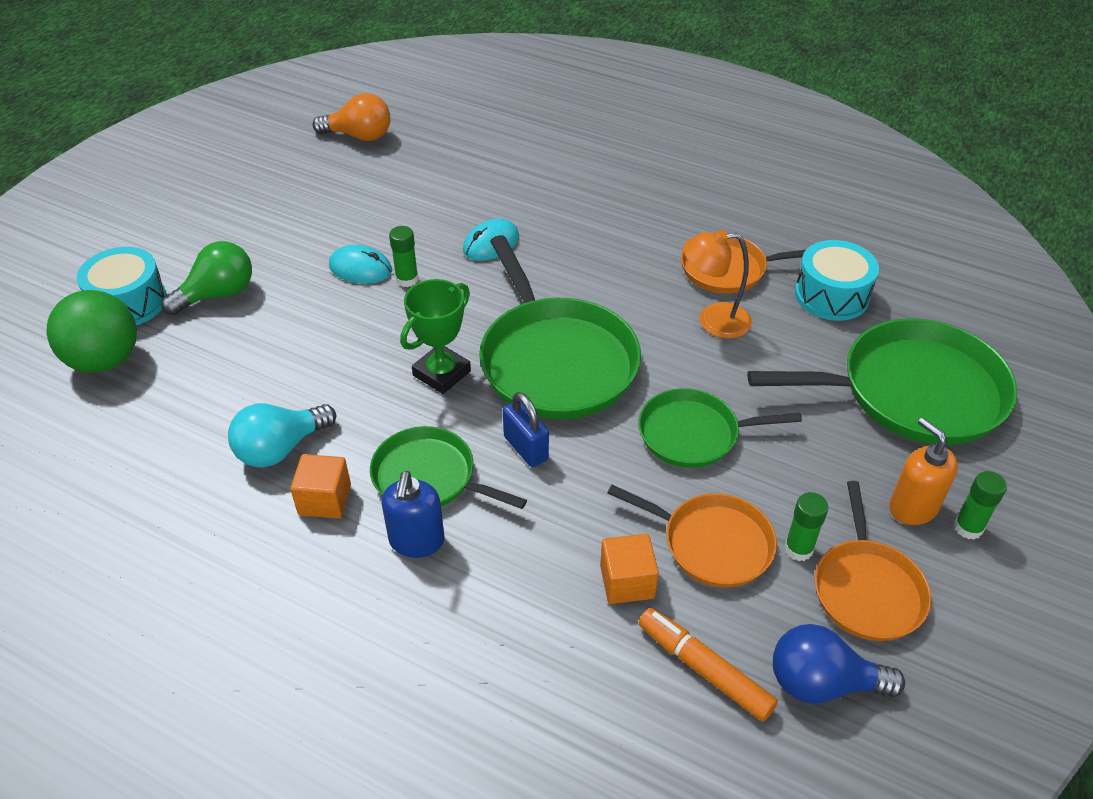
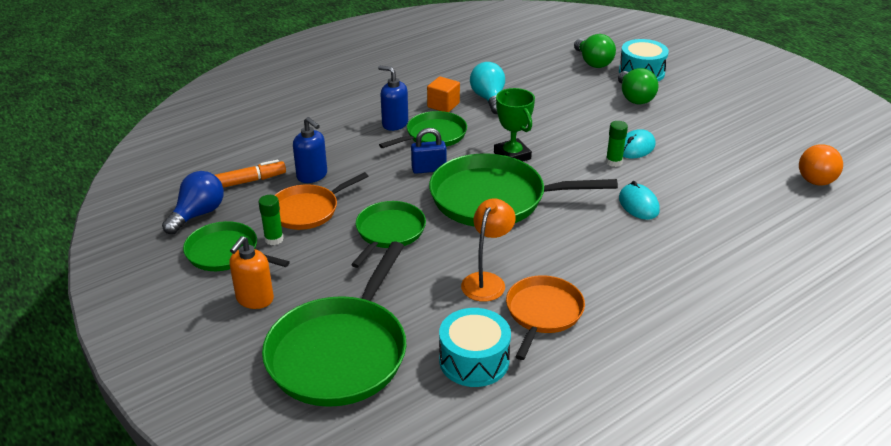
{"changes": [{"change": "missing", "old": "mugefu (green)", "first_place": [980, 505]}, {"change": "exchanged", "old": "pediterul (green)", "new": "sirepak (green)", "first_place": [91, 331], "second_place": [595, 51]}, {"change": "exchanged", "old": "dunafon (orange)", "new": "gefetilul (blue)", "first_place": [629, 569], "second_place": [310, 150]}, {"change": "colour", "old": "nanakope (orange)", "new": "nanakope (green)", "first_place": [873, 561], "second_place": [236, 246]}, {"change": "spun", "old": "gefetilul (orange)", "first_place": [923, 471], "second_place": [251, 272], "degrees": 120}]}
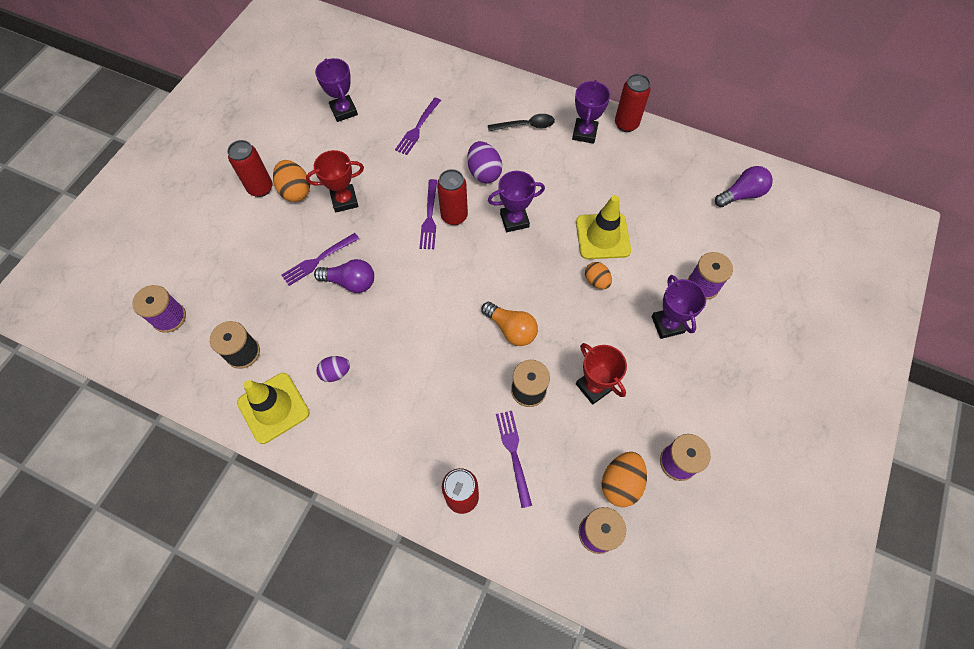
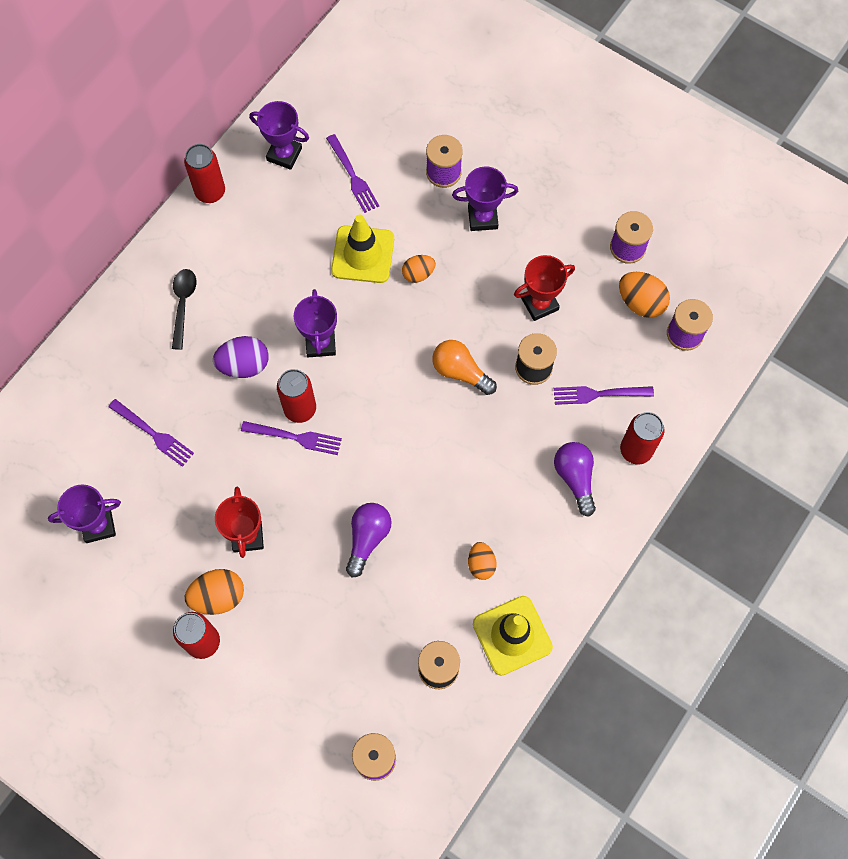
{"changes": [{"change": "relocated", "old": "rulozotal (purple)", "first_place": [320, 259], "second_place": [352, 173]}, {"change": "relocated", "old": "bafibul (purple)", "first_place": [591, 112], "second_place": [279, 135]}, {"change": "relocated", "old": "sirepak (purple)", "first_place": [744, 186], "second_place": [575, 479]}, {"change": "colour", "old": "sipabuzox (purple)", "new": "sipabuzox (orange)", "first_place": [333, 369], "second_place": [482, 561]}, {"change": "spun", "old": "sirepak (orange)", "first_place": [509, 324], "second_place": [464, 367], "degrees": -105}]}
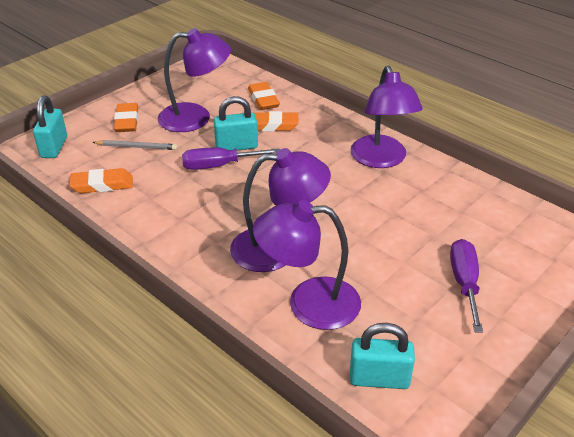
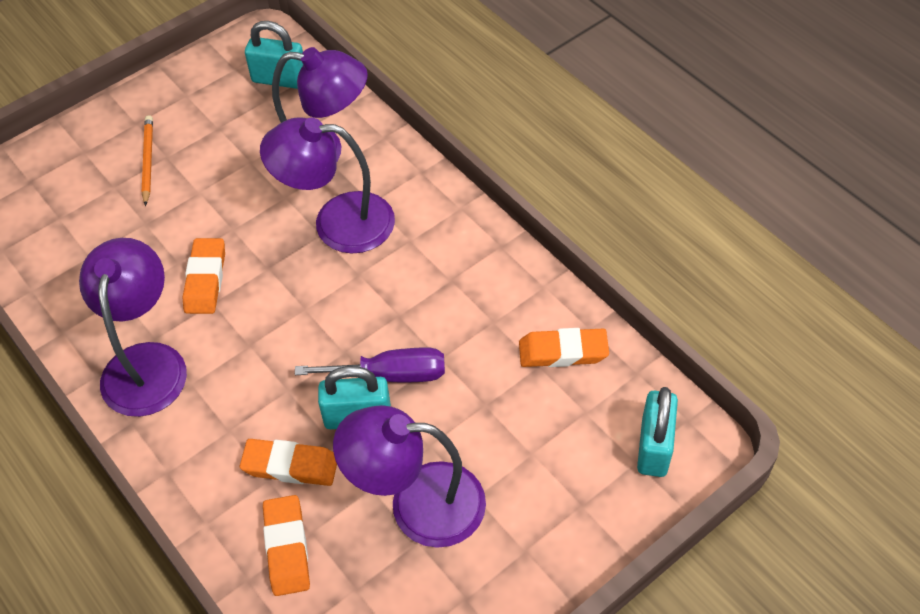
{"changes": [{"change": "missing", "old": "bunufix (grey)", "first_place": [134, 145]}, {"change": "relocated", "old": "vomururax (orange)", "first_place": [126, 117], "second_place": [203, 276]}, {"change": "exchanged", "old": "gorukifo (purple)", "new": "bunufix (orange)", "first_place": [466, 286], "second_place": [147, 160]}]}
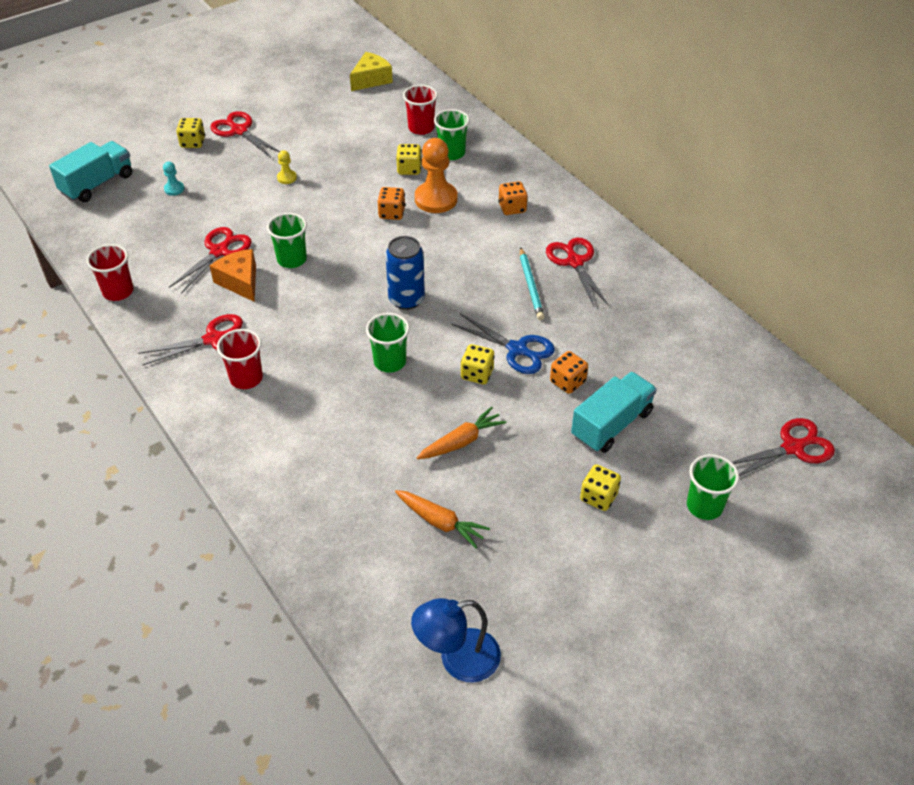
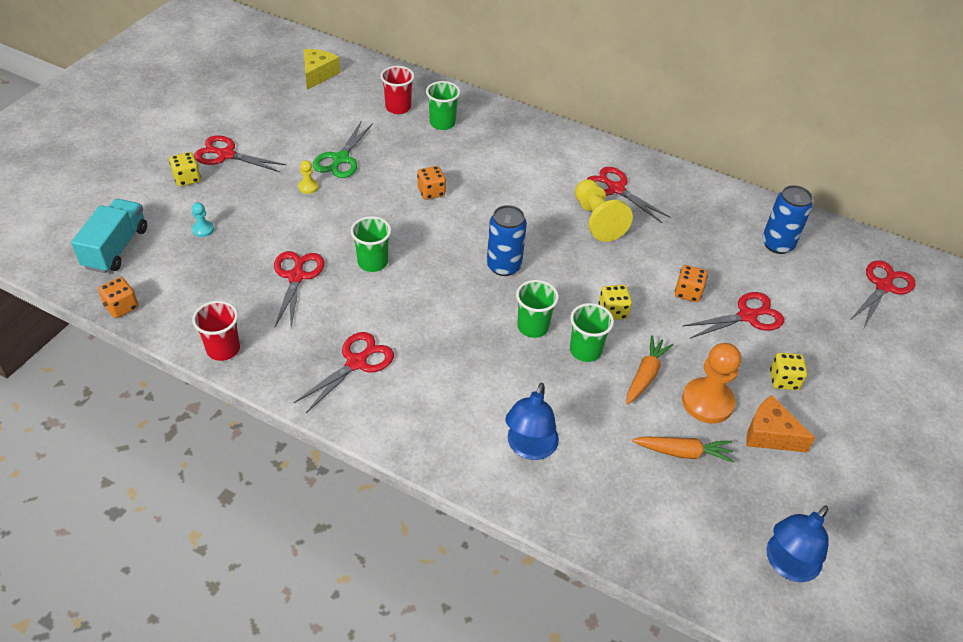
{"changes": [{"change": "missing", "old": "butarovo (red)", "first_place": [240, 359]}, {"change": "missing", "old": "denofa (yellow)", "first_place": [409, 159]}, {"change": "missing", "old": "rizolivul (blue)", "first_place": [503, 344]}, {"change": "appeared", "new": "rizolivul (green)", "second_place": [343, 150]}, {"change": "appeared", "new": "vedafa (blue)", "second_place": [532, 421]}, {"change": "appeared", "new": "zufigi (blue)", "second_place": [787, 219]}, {"change": "relocated", "old": "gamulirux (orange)", "first_place": [233, 275], "second_place": [780, 423]}, {"change": "relocated", "old": "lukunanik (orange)", "first_place": [436, 175], "second_place": [711, 383]}, {"change": "relocated", "old": "denofa (orange)", "first_place": [513, 198], "second_place": [118, 297]}, {"change": "relocated", "old": "butarovo (green)", "first_place": [713, 487], "second_place": [592, 332]}, {"change": "exchanged", "old": "bunufix (turquoise)", "new": "lukunanik (yellow)", "first_place": [532, 283], "second_place": [604, 210]}, {"change": "exchanged", "old": "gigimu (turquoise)", "new": "rizolivul (red)", "first_place": [614, 412], "second_place": [733, 315]}]}
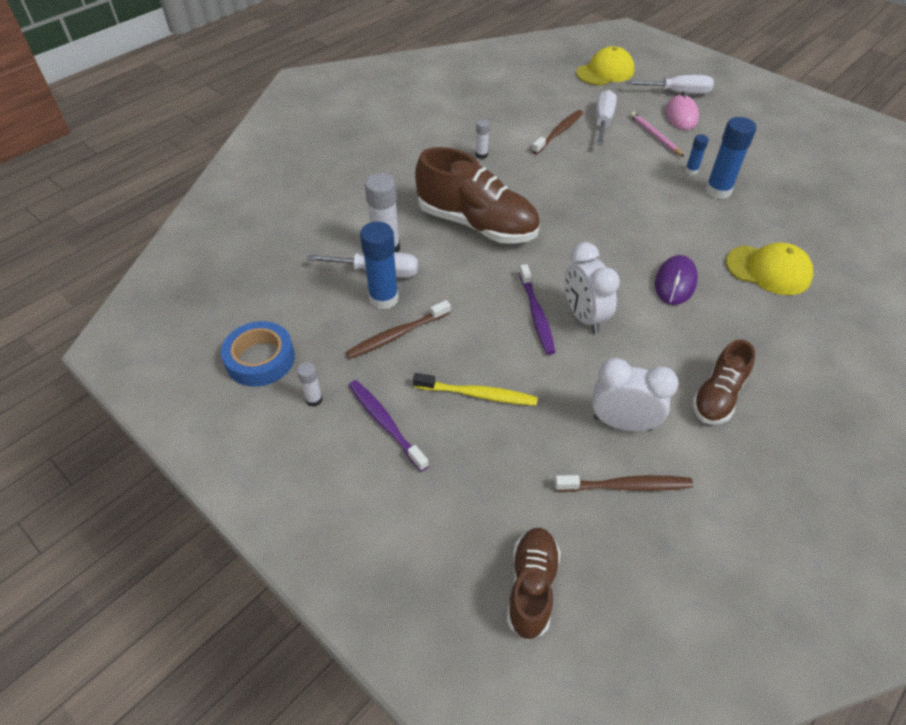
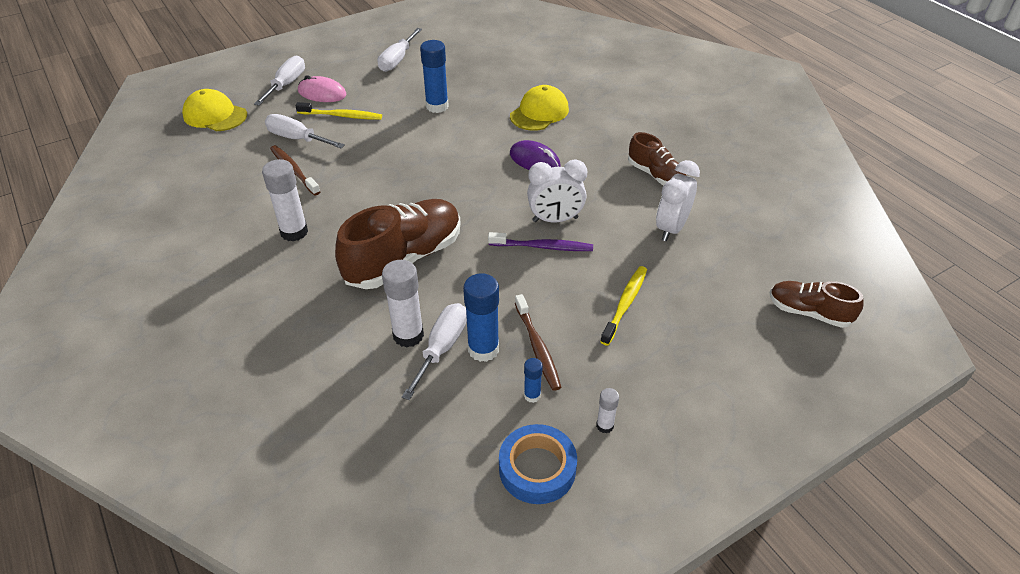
{"changes": [{"change": "missing", "old": "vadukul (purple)", "first_place": [389, 426]}, {"change": "missing", "old": "vadukul (brown)", "first_place": [623, 483]}, {"change": "appeared", "new": "gorukifo (white)", "second_place": [400, 50]}, {"change": "relocated", "old": "mugefu (blue)", "first_place": [697, 155], "second_place": [533, 380]}, {"change": "exchanged", "old": "bunufix (pink)", "new": "vadukul (yellow)", "first_place": [657, 134], "second_place": [338, 111]}, {"change": "spun", "old": "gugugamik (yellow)", "first_place": [605, 66], "second_place": [214, 110], "degrees": -45}, {"change": "size", "old": "mugefu (white)", "first_place": [483, 139], "second_place": [285, 200], "factor": 1.95}]}
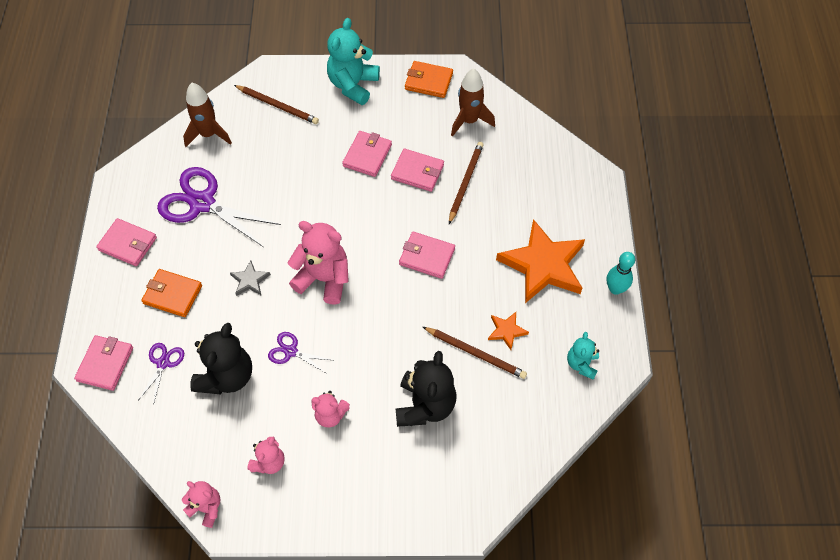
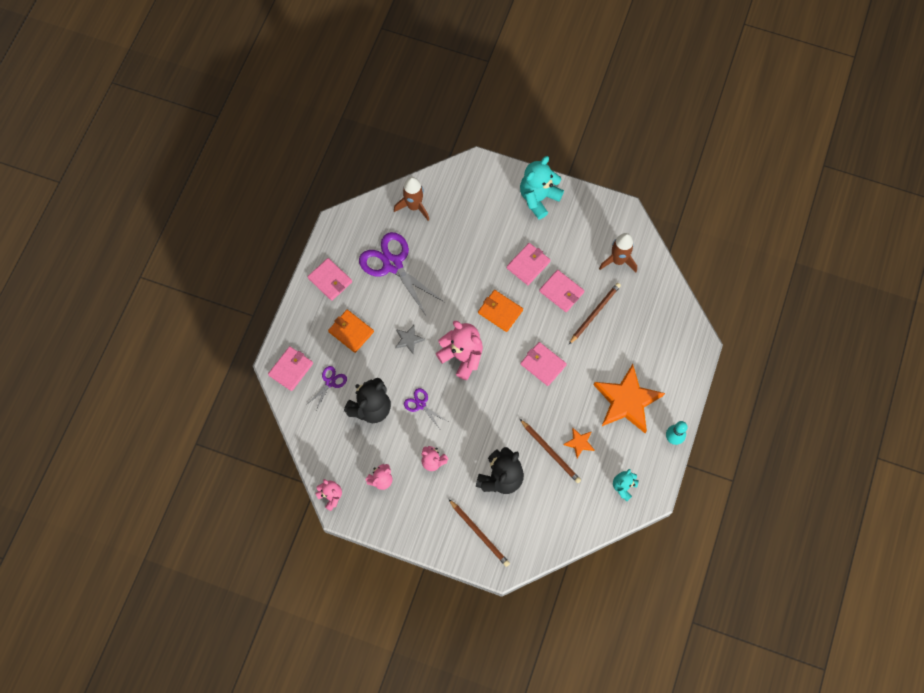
{"changes": [{"change": "relocated", "old": "bunufix (brown)", "first_place": [276, 104], "second_place": [479, 533]}, {"change": "relocated", "old": "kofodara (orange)", "first_place": [429, 79], "second_place": [500, 311]}]}
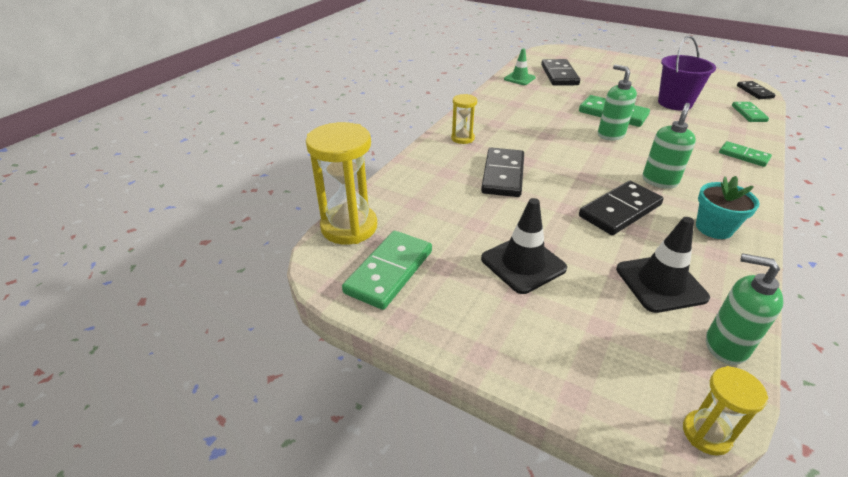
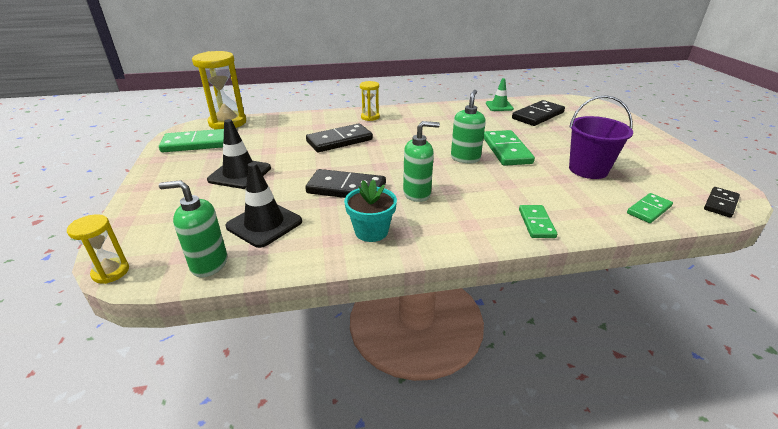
{"changes": [{"change": "spun", "old": "gefetilul (green)", "first_place": [745, 309], "second_place": [193, 228], "degrees": -75}]}
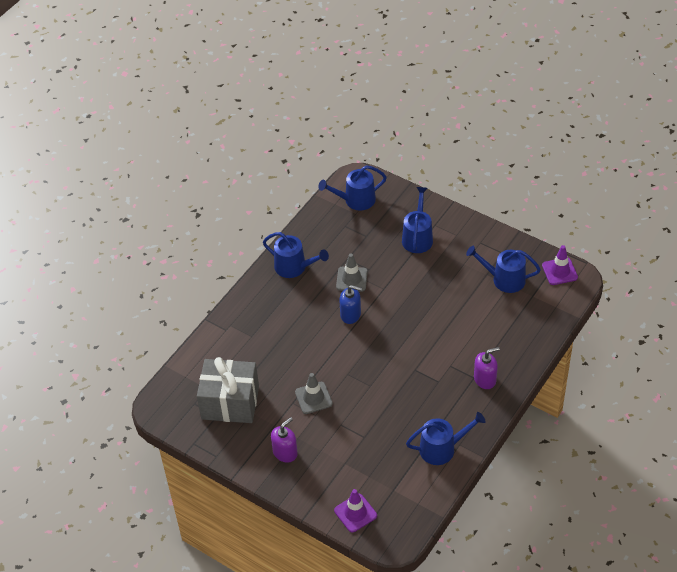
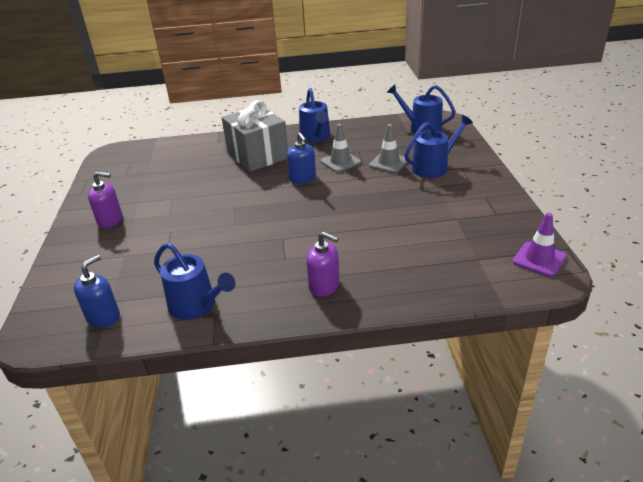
{"changes": [{"change": "missing", "old": "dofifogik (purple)", "first_place": [355, 510]}, {"change": "missing", "old": "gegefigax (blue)", "first_place": [503, 269]}, {"change": "appeared", "new": "gefetilul (blue)", "second_place": [97, 291]}, {"change": "relocated", "old": "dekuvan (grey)", "first_place": [228, 390], "second_place": [255, 136]}, {"change": "relocated", "old": "dofifogik (grey)", "first_place": [314, 393], "second_place": [388, 148]}]}
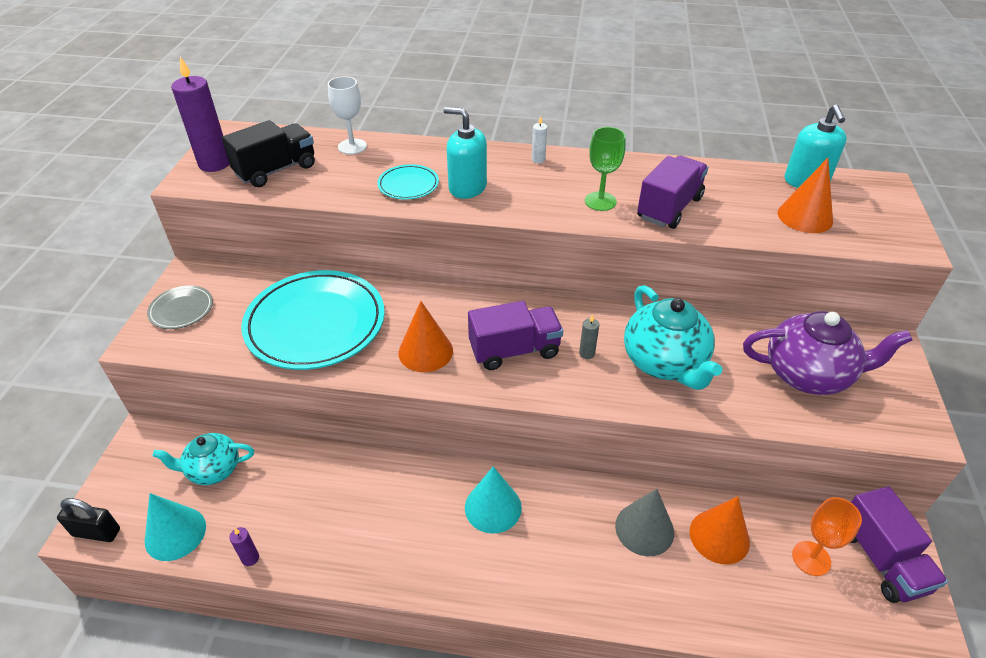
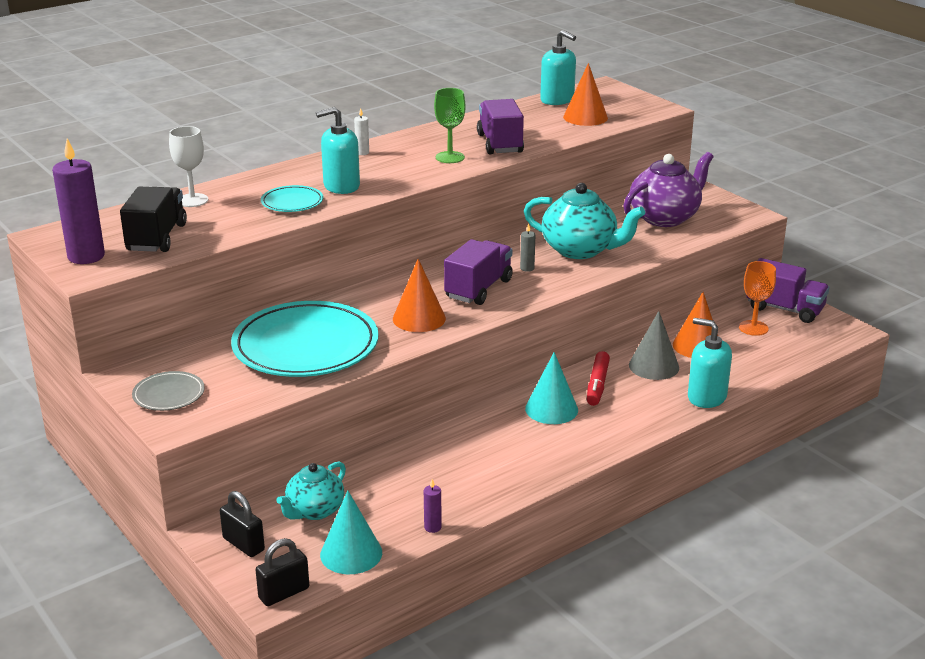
{"changes": [{"change": "appeared", "new": "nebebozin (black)", "second_place": [242, 524]}, {"change": "appeared", "new": "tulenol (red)", "second_place": [598, 378]}, {"change": "appeared", "new": "gefetilul (turquoise)", "second_place": [710, 363]}]}
